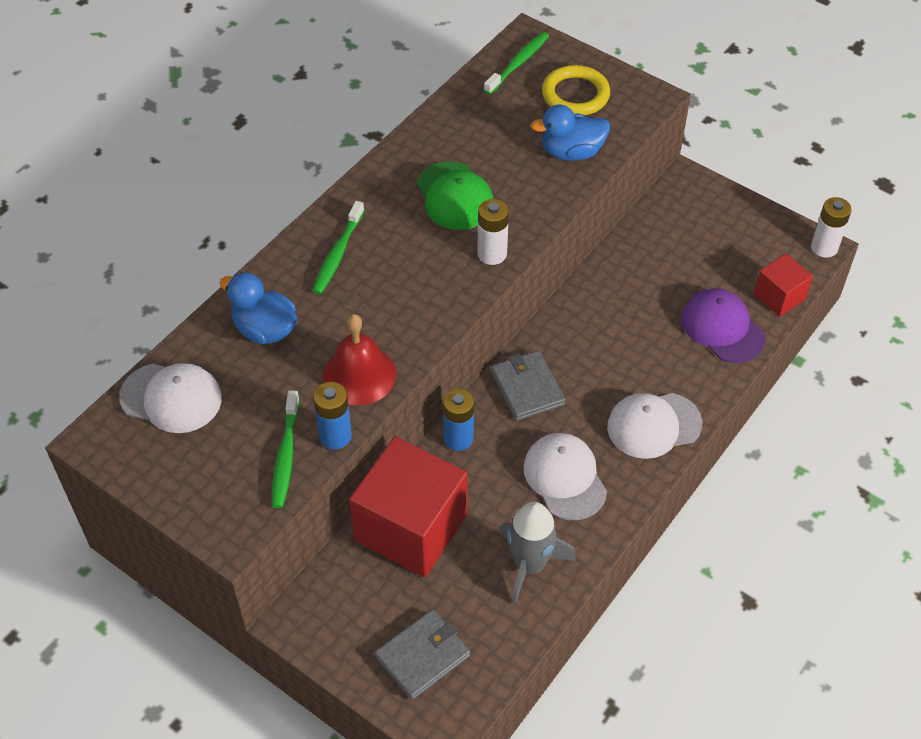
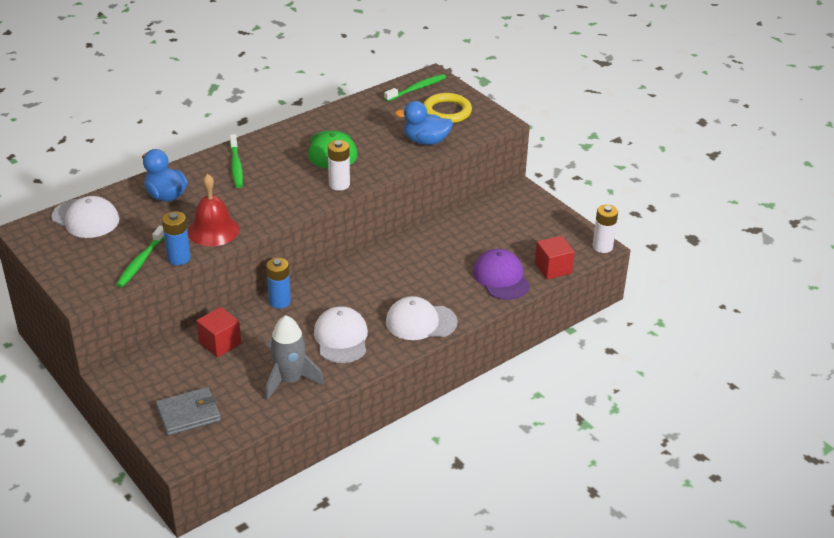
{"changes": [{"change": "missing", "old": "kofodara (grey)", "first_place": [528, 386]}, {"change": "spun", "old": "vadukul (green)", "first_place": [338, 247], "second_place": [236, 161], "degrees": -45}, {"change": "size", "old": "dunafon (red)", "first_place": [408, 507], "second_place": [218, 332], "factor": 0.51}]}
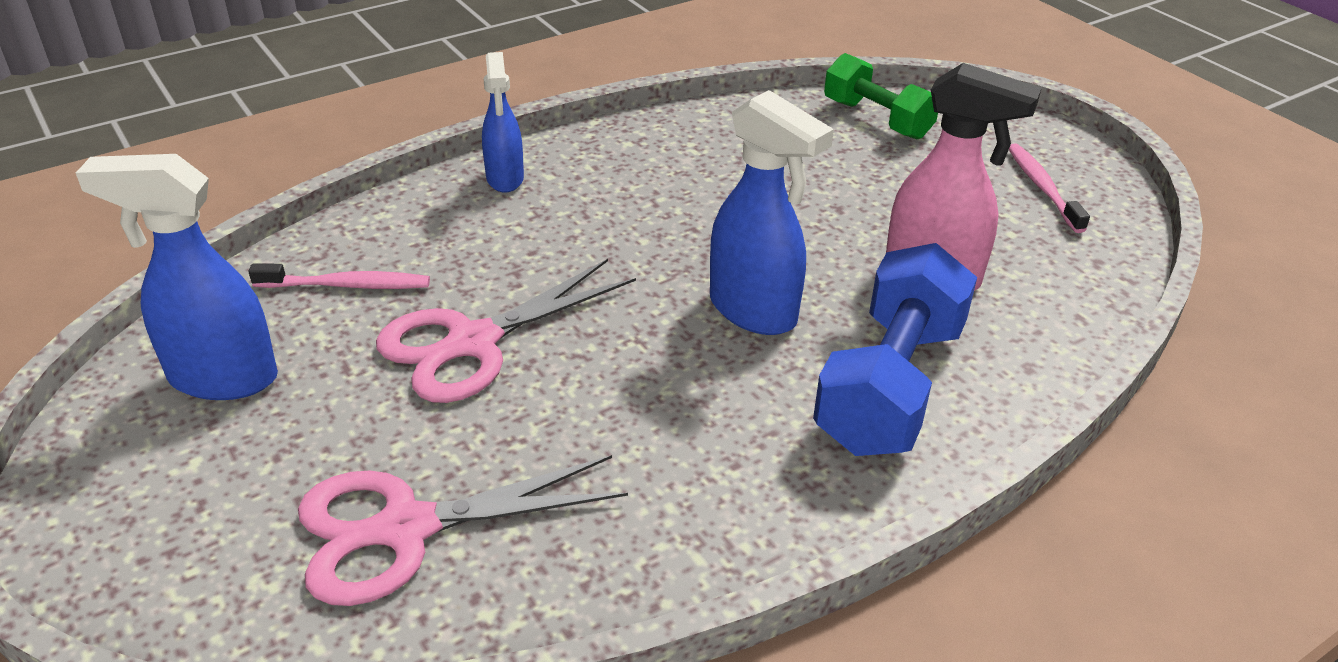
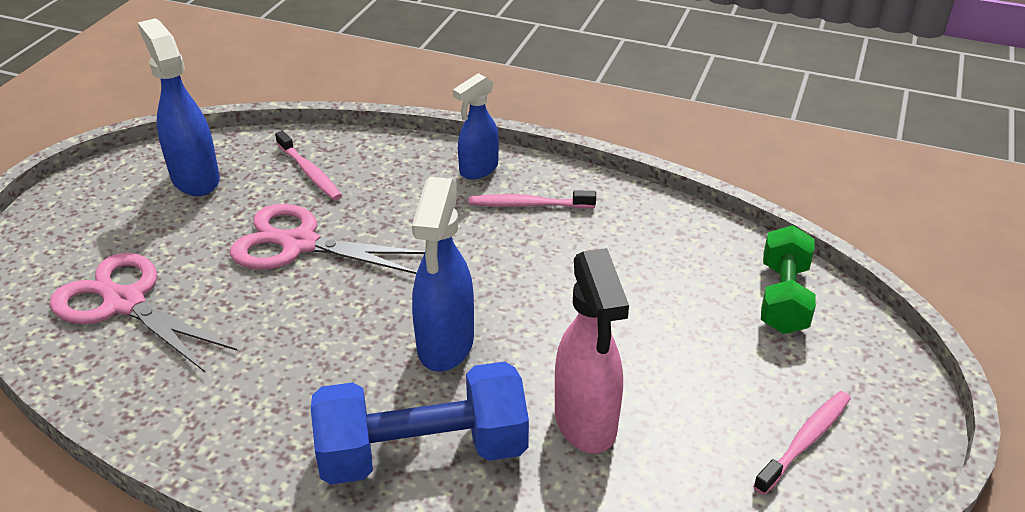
{"changes": [{"change": "appeared", "new": "vadukul (pink)", "second_place": [532, 199]}]}
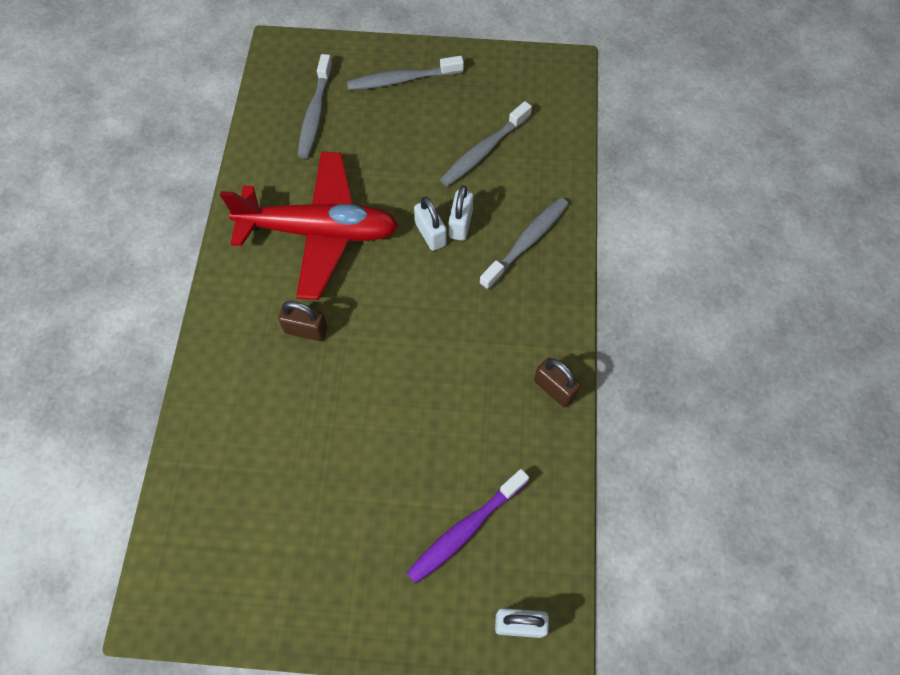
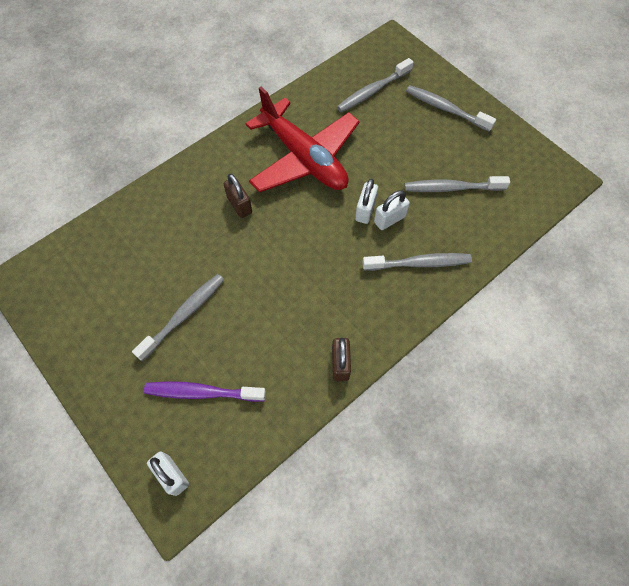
{"changes": [{"change": "appeared", "new": "vadukul (grey)", "second_place": [178, 317]}]}
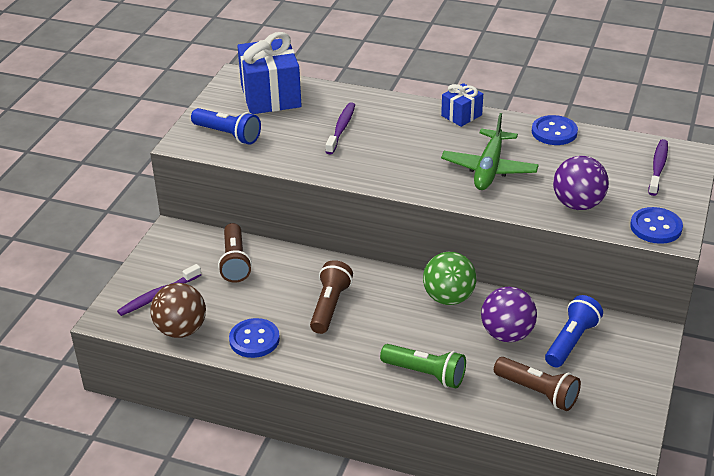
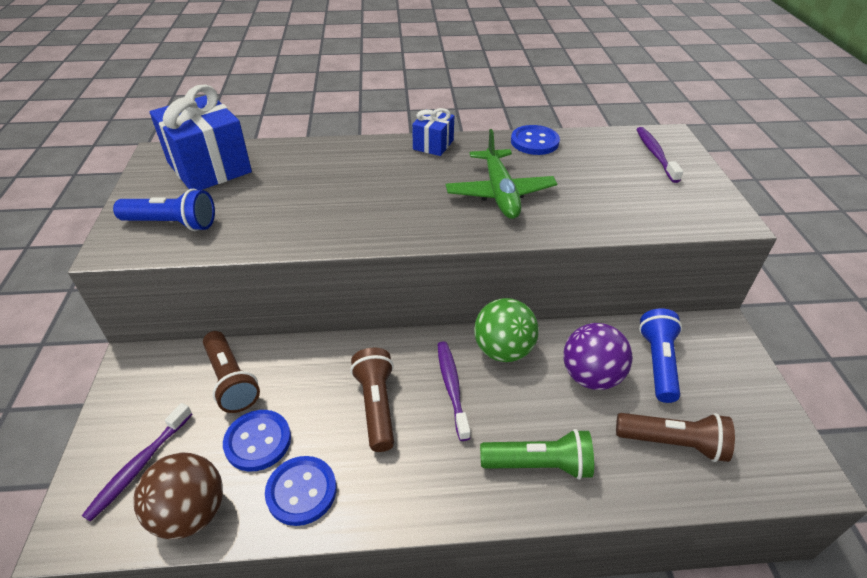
{"changes": [{"change": "missing", "old": "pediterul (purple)", "first_place": [581, 183]}, {"change": "relocated", "old": "vadukul (purple)", "first_place": [340, 128], "second_place": [453, 391]}, {"change": "relocated", "old": "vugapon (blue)", "first_place": [656, 225], "second_place": [257, 440]}]}
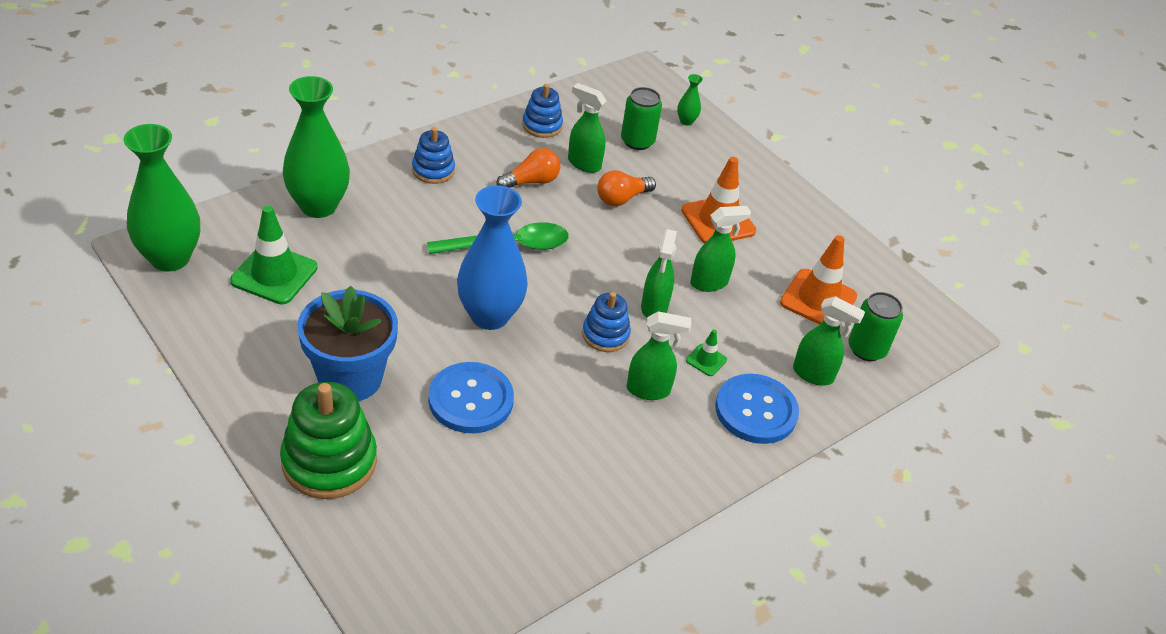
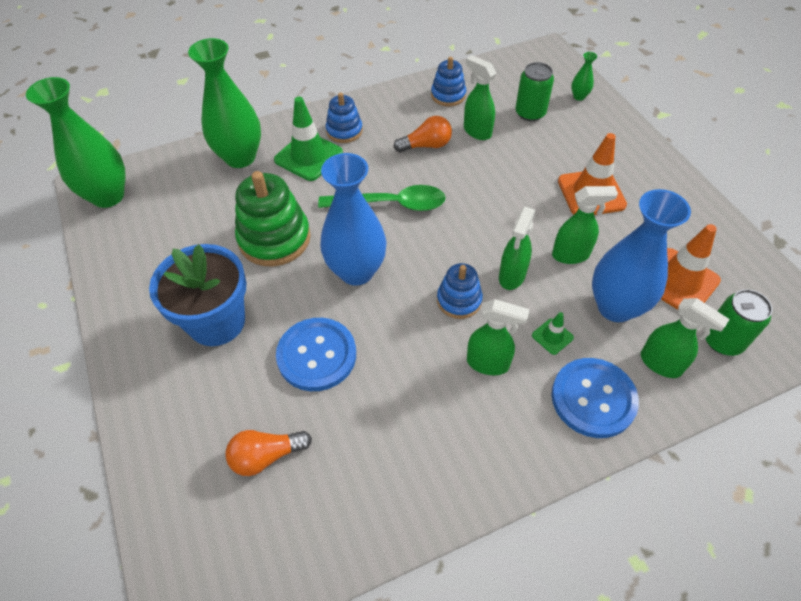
{"changes": [{"change": "appeared", "new": "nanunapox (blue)", "second_place": [641, 255]}, {"change": "relocated", "old": "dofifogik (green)", "first_place": [274, 255], "second_place": [308, 139]}, {"change": "relocated", "old": "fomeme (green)", "first_place": [328, 440], "second_place": [273, 218]}, {"change": "relocated", "old": "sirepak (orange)", "first_place": [626, 188], "second_place": [268, 453]}]}
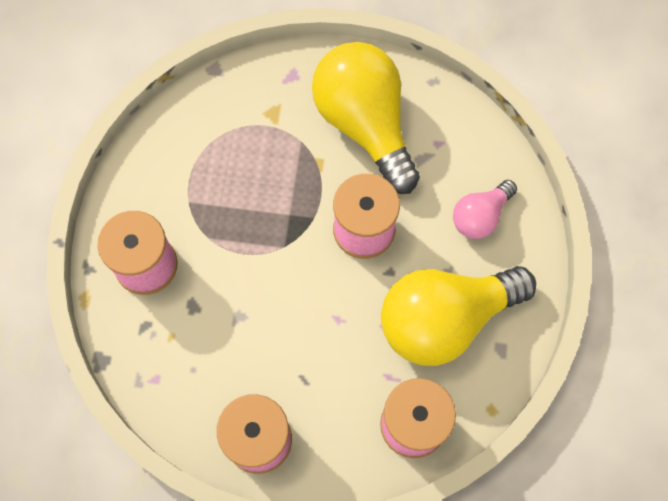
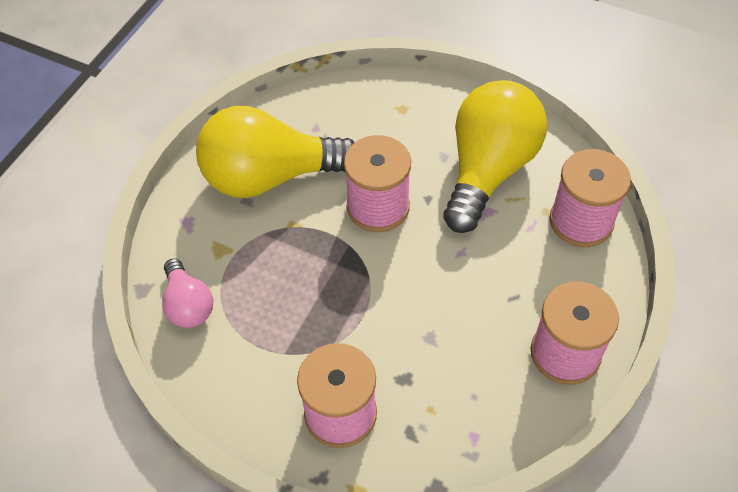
{"changes": [{"change": "relocated", "old": "sirepak (pink)", "first_place": [485, 209], "second_place": [187, 293]}, {"change": "spun", "old": "sirepak (yellow)", "first_place": [458, 316], "second_place": [495, 156], "degrees": -150}]}
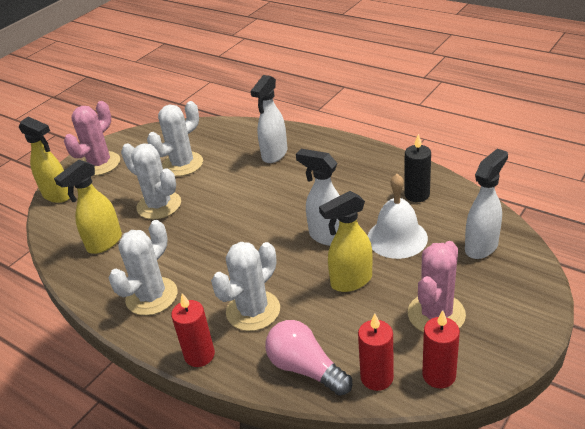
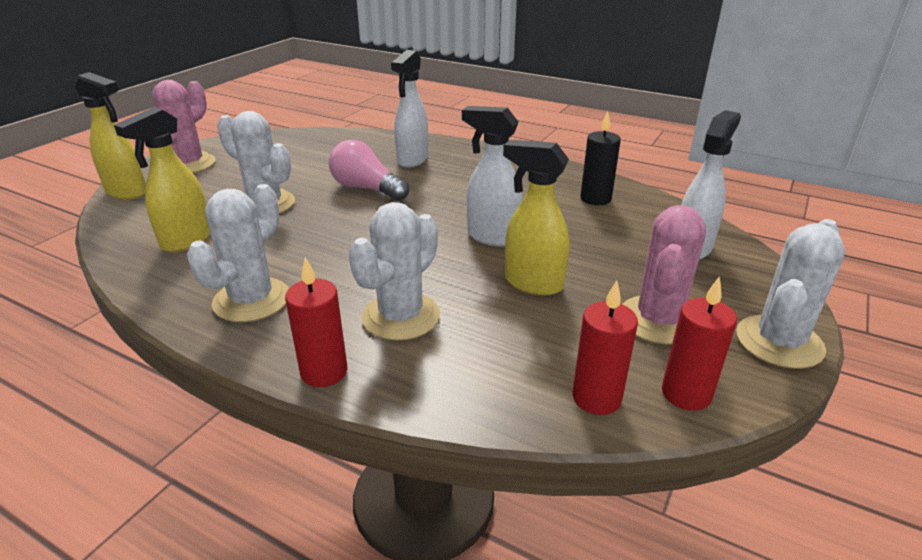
{"changes": [{"change": "missing", "old": "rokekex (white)", "first_place": [398, 216]}, {"change": "relocated", "old": "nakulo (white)", "first_place": [175, 138], "second_place": [790, 294]}, {"change": "relocated", "old": "sirepak (pink)", "first_place": [308, 358], "second_place": [369, 170]}, {"change": "spun", "old": "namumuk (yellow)", "first_place": [346, 241], "second_place": [536, 217], "degrees": 60}]}
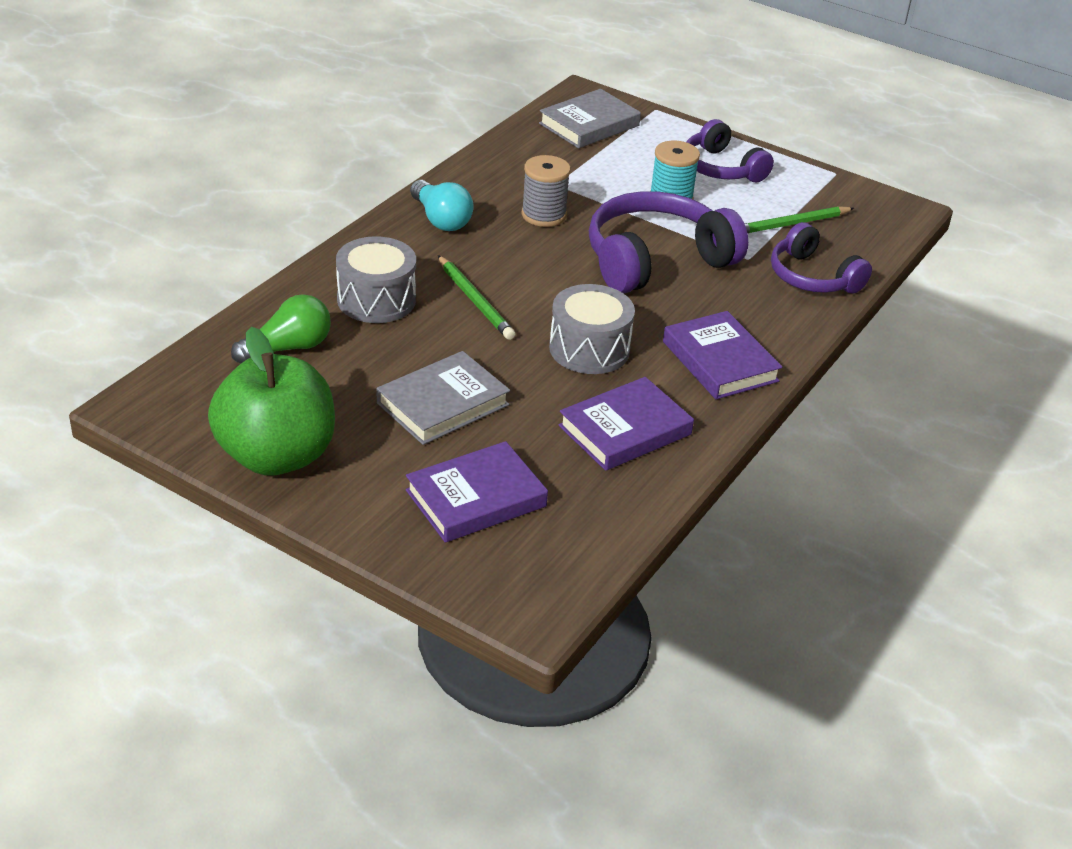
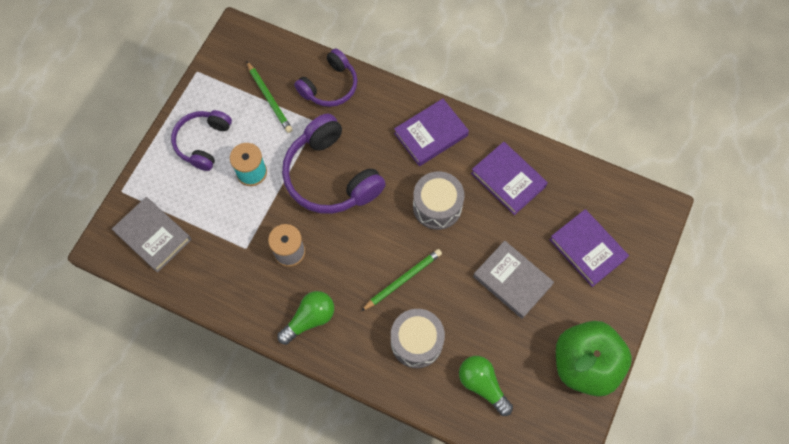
{"changes": [{"change": "colour", "old": "sirepak (turquoise)", "new": "sirepak (green)", "first_place": [441, 205], "second_place": [305, 318]}, {"change": "spun", "old": "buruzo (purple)", "first_place": [730, 151], "second_place": [201, 140], "degrees": 150}]}
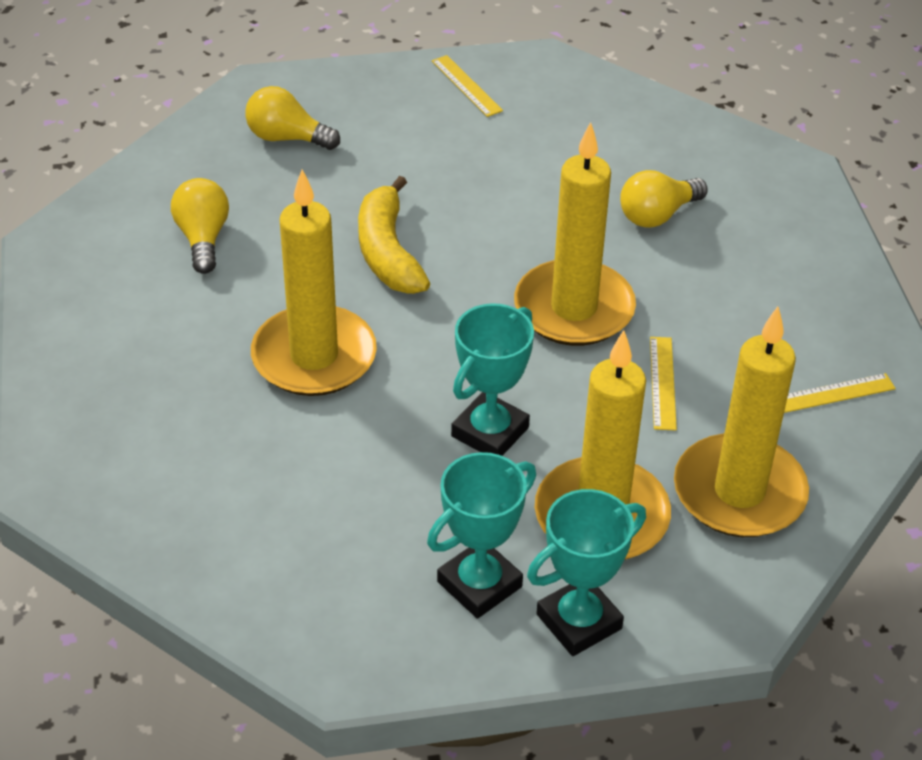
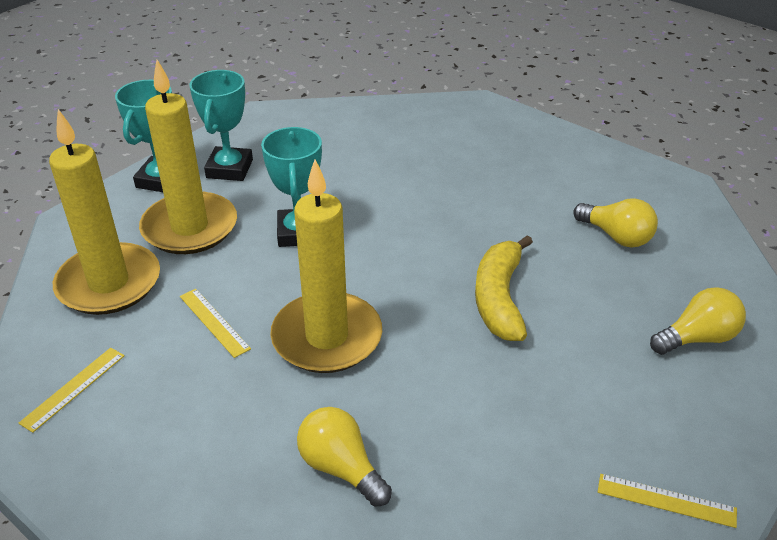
{"changes": [{"change": "missing", "old": "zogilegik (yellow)", "first_place": [314, 283]}, {"change": "spun", "old": "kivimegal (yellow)", "first_place": [394, 235], "second_place": [504, 288], "degrees": -120}, {"change": "spun", "old": "sirepak (yellow)", "first_place": [664, 199], "second_place": [344, 457], "degrees": -60}]}
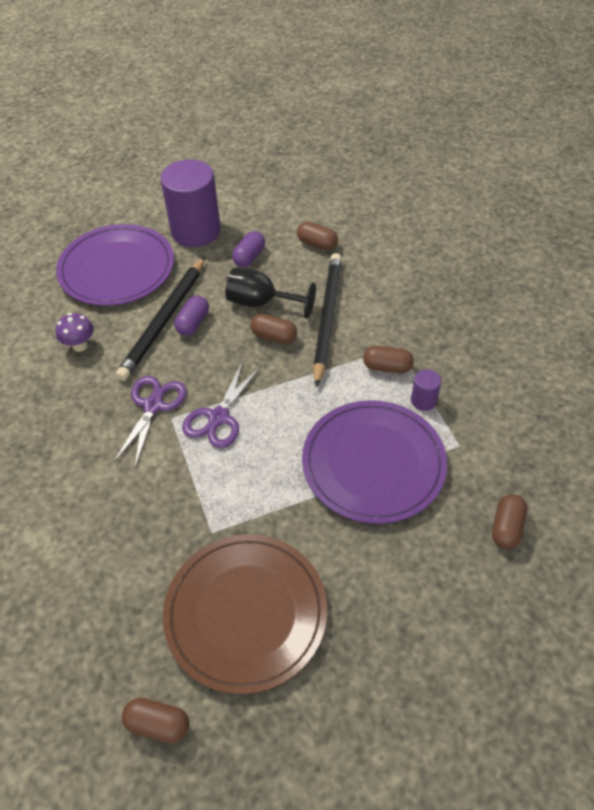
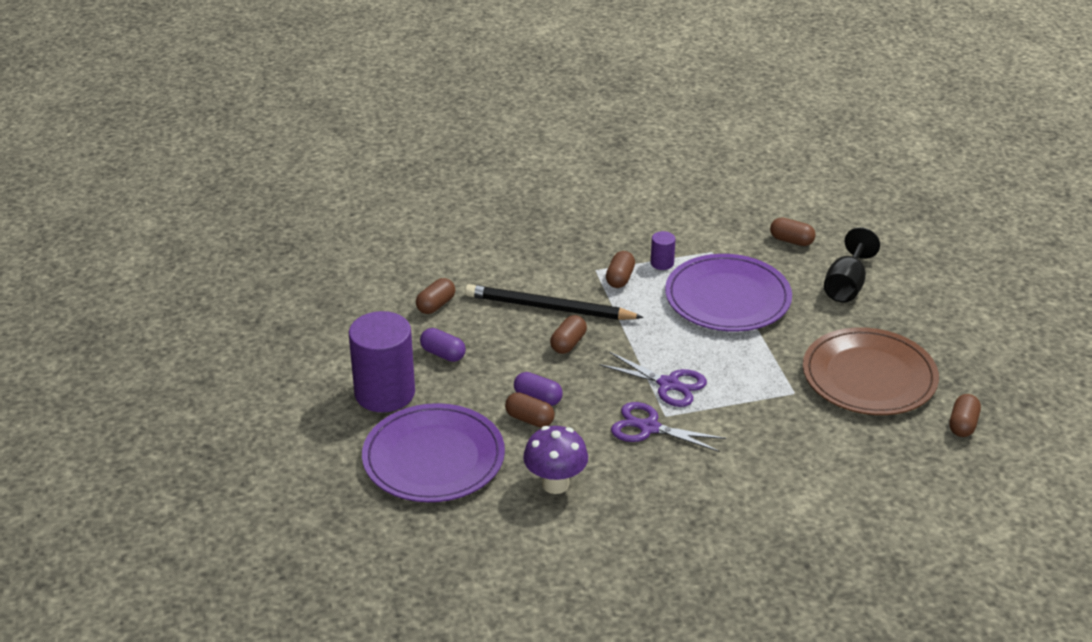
{"changes": [{"change": "relocated", "old": "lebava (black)", "first_place": [271, 293], "second_place": [852, 264]}, {"change": "exchanged", "old": "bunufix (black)", "new": "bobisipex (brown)", "first_place": [160, 319], "second_place": [530, 410]}, {"change": "size", "old": "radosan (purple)", "first_place": [75, 332], "second_place": [555, 460], "factor": 1.53}]}
